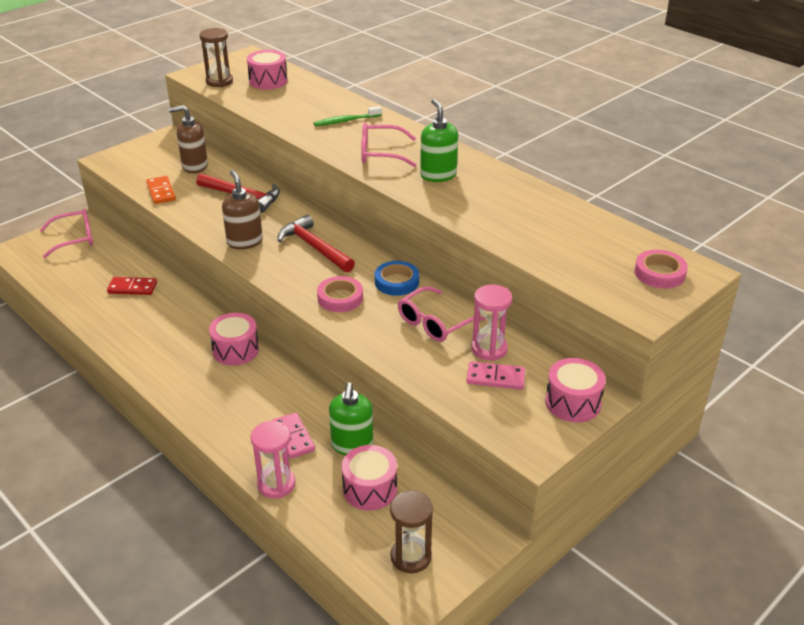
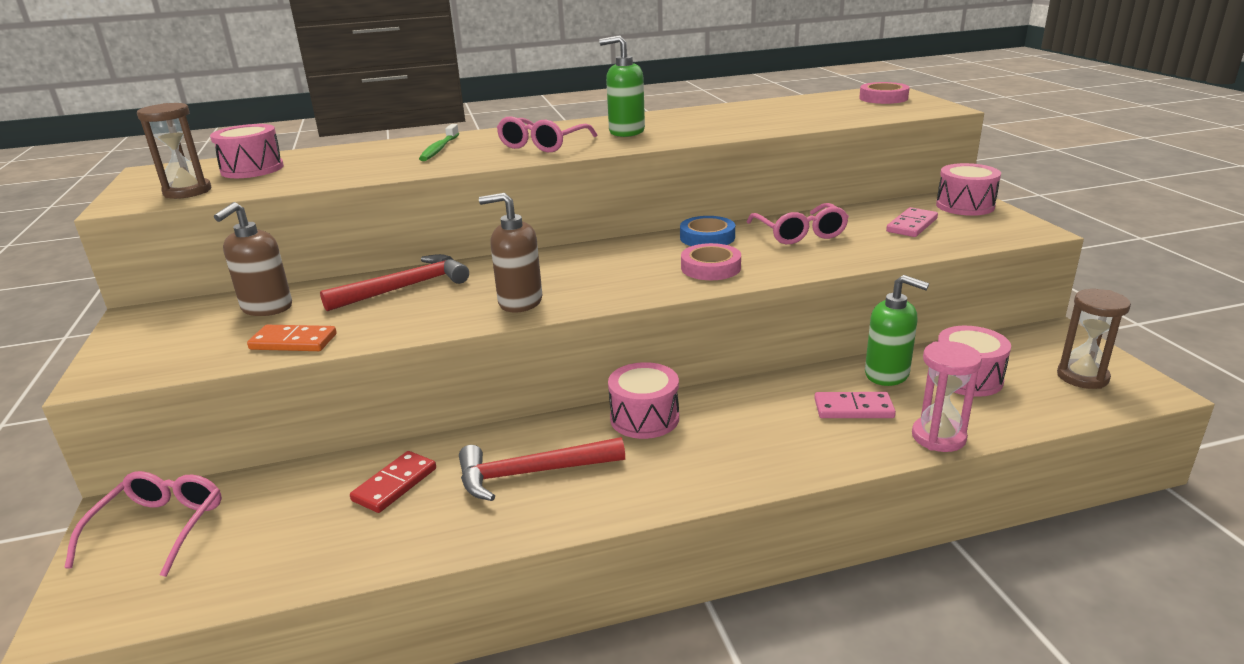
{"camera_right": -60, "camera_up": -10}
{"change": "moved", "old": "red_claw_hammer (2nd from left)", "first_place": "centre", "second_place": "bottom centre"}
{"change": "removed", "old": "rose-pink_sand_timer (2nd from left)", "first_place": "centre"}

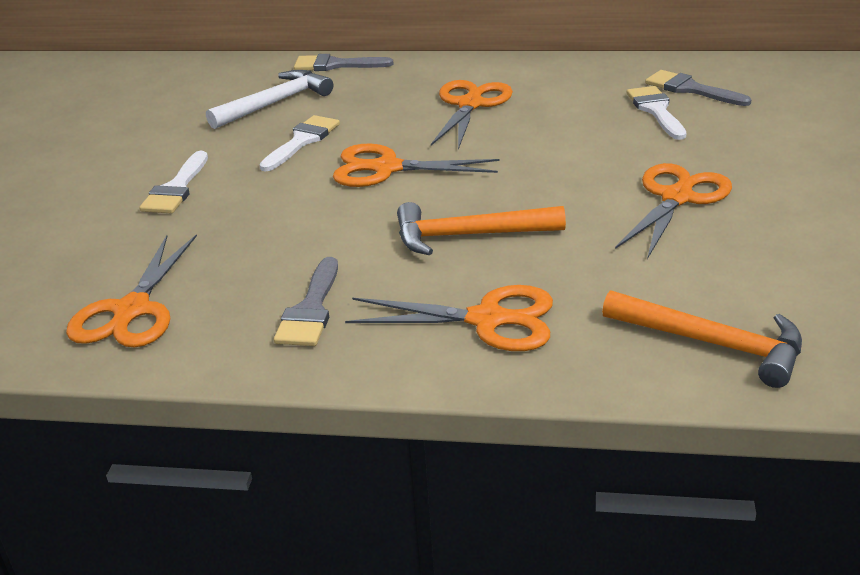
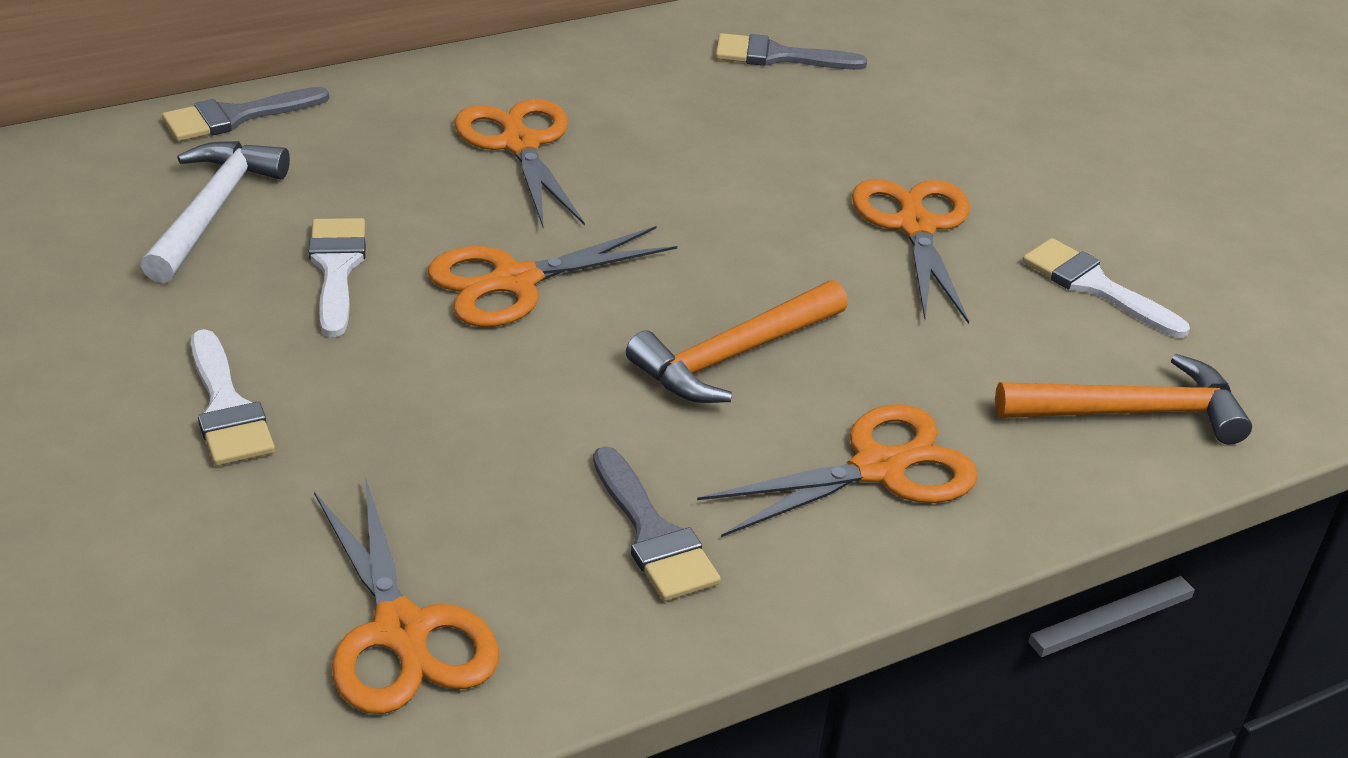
{"camera_right": -40, "camera_up": 5}
{"change": "moved", "old": "snow-white_paintbrush (3rd from left)", "first_place": "top right", "second_place": "middle right"}

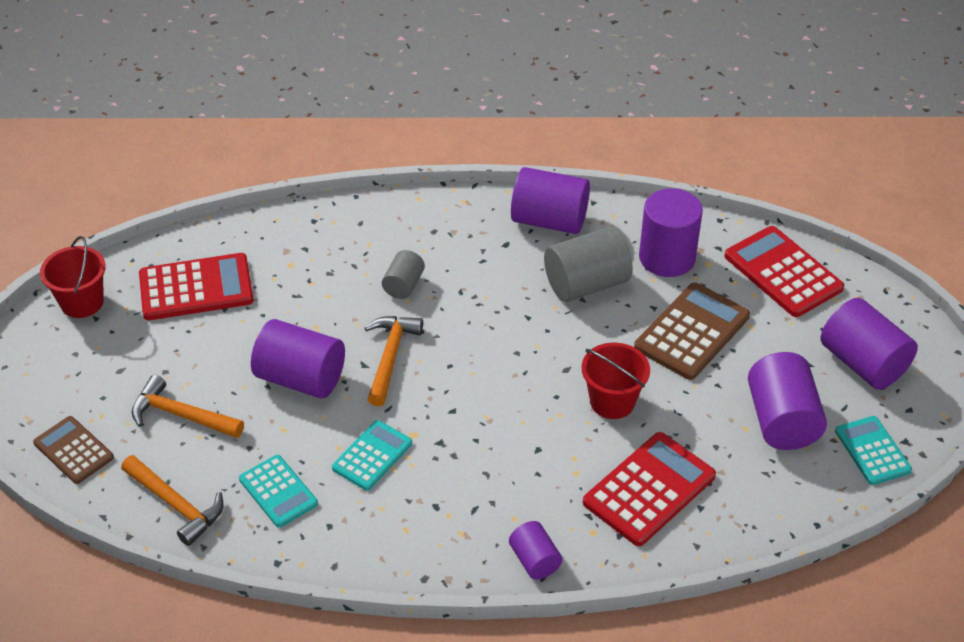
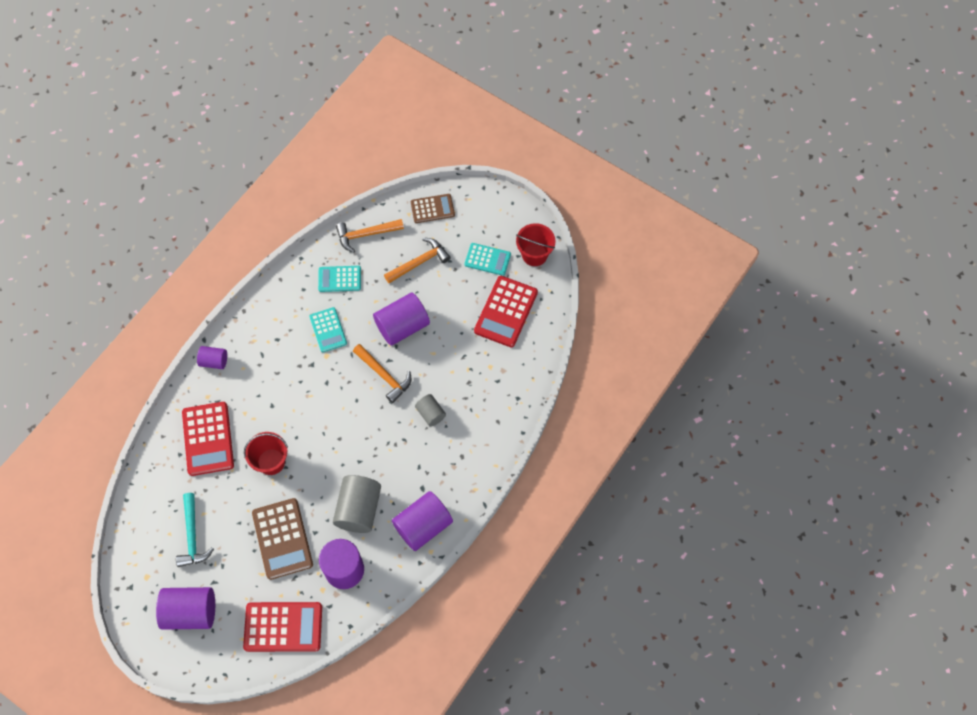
{"camera_right": 125, "camera_up": 20}
{"change": "replaced", "old": "royal_purple_cylinder (5th from left)", "new": "turquoise_claw_hammer", "first_place": "middle right", "second_place": "bottom left"}
{"change": "moved", "old": "turquoise_calculator (3rd from left)", "first_place": "bottom right", "second_place": "centre"}

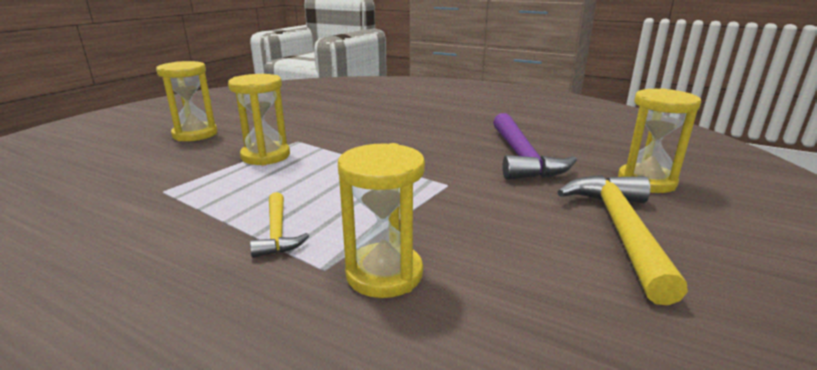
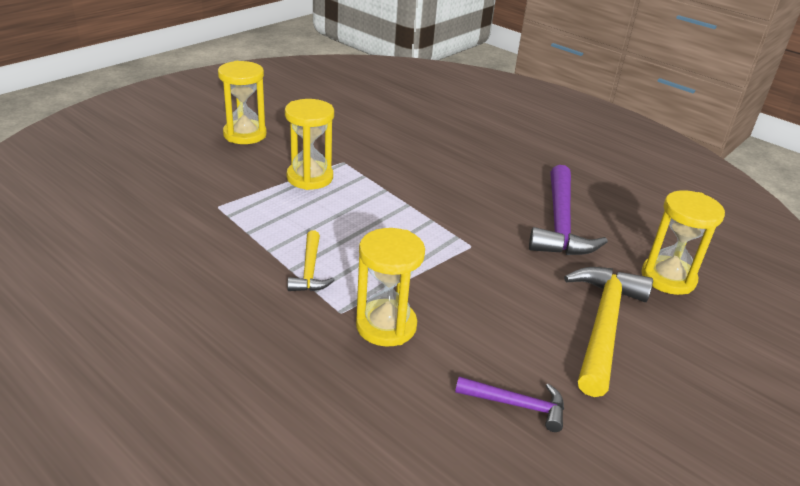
{"camera_right": 10, "camera_up": 10}
{"change": "added", "new": "royal_purple_claw_hammer (1st from left)", "second_place": "bottom centre"}

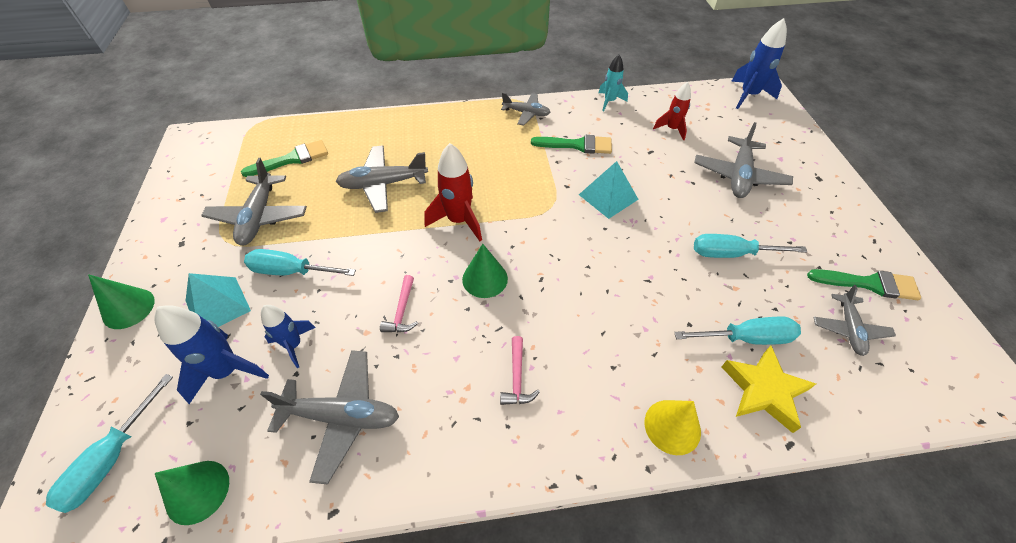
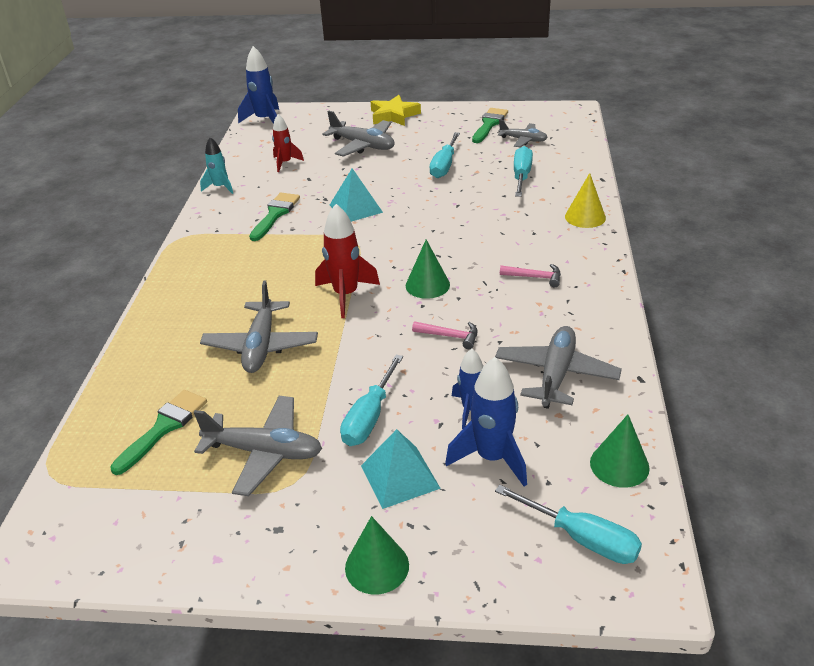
{"camera_right": -75, "camera_up": -15}
{"change": "turned", "old": "green_paintbrush (1st from left)", "first_place": "top left", "second_place": "middle left", "degrees": 45}
{"change": "moved", "old": "bright_yellow_star_shape", "first_place": "bottom right", "second_place": "top centre"}
{"change": "removed", "old": "ash-grey_toy_plane (4th from left)", "first_place": "top centre"}

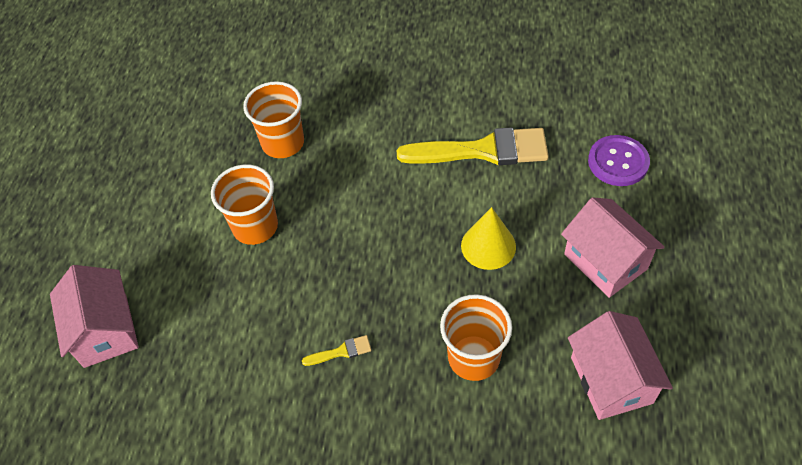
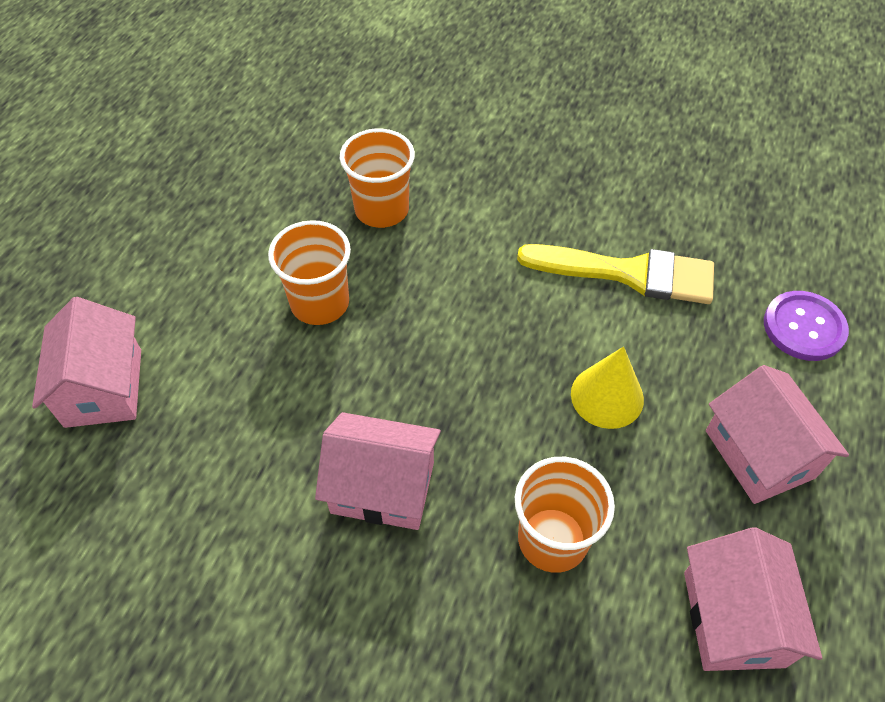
{"camera_right": 10, "camera_up": 0}
{"change": "replaced", "old": "bright_yellow_paintbrush (1st from left)", "new": "rose-pink_cottage (2nd from left)", "first_place": "bottom centre", "second_place": "bottom centre"}

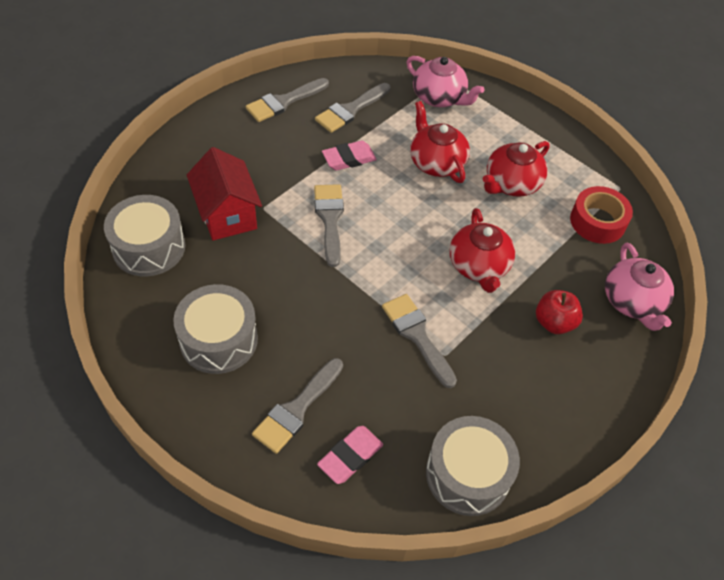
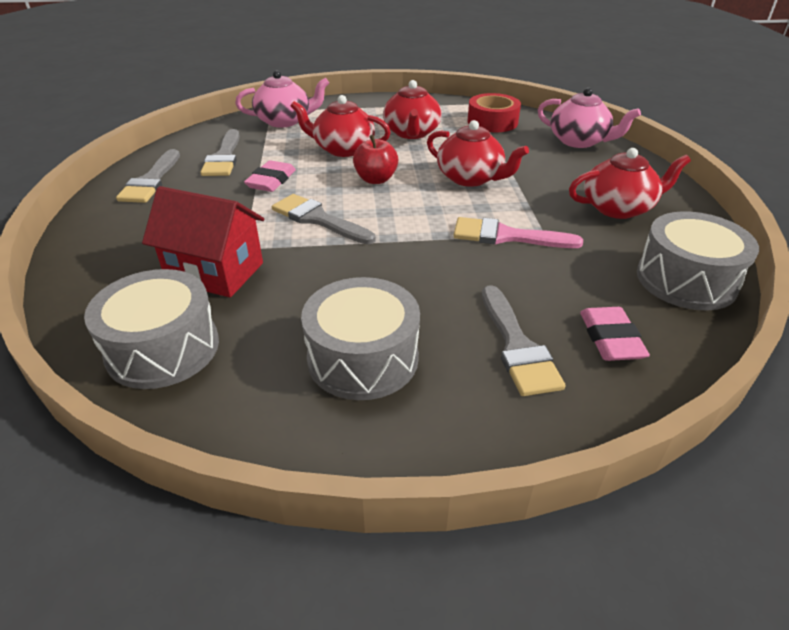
{"camera_right": -45, "camera_up": -15}
{"change": "moved", "old": "red_apple_fruit", "first_place": "middle right", "second_place": "top centre"}
{"change": "recoloured", "old": "ash-grey_paintbrush (5th from left)", "new": "rose-pink_paintbrush", "first_place": "centre", "second_place": "centre"}
{"change": "added", "new": "red_tea_pot (4th from left)", "second_place": "top right"}

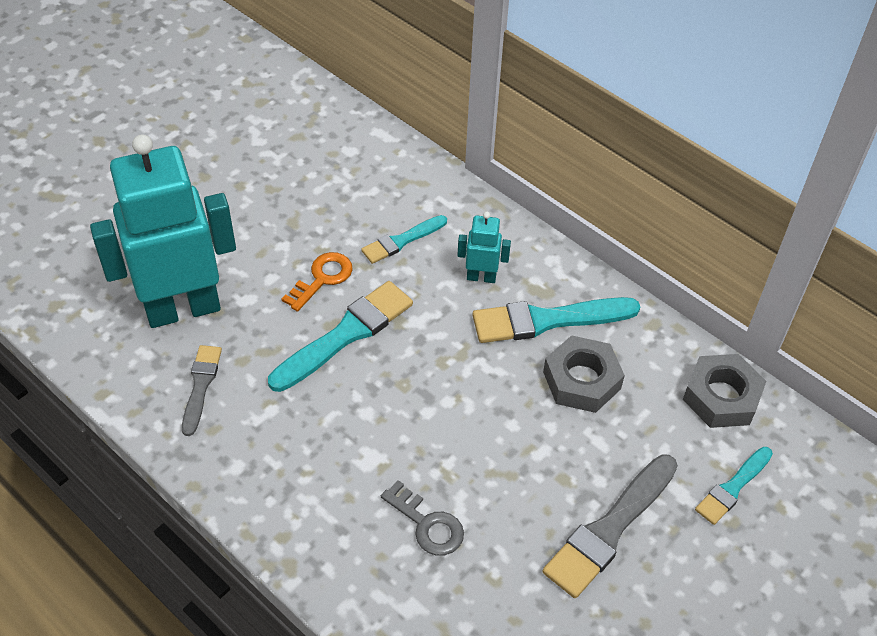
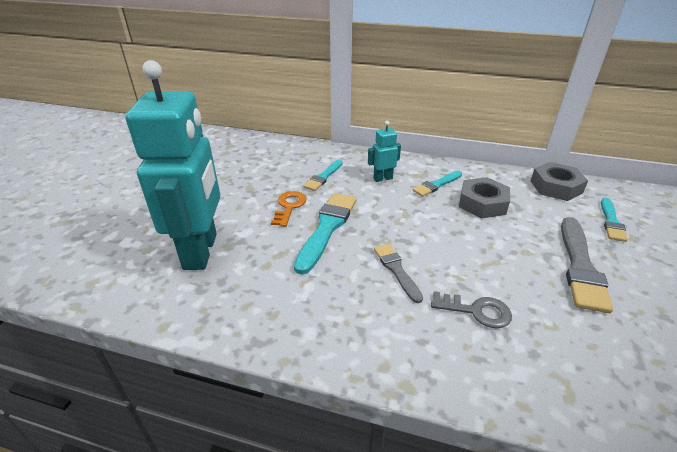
{"camera_right": -25, "camera_up": -15}
{"change": "turned", "old": "turquoise_robot_figure (1st from left)", "first_place": "middle left", "second_place": "middle left", "degrees": 135}
{"change": "moved", "old": "ash-grey_paintbrush (1st from left)", "first_place": "middle left", "second_place": "centre"}
{"change": "resized", "old": "turquoise_paintbrush (3rd from left)", "first_place": "centre", "second_place": "centre", "factor": 0.59}

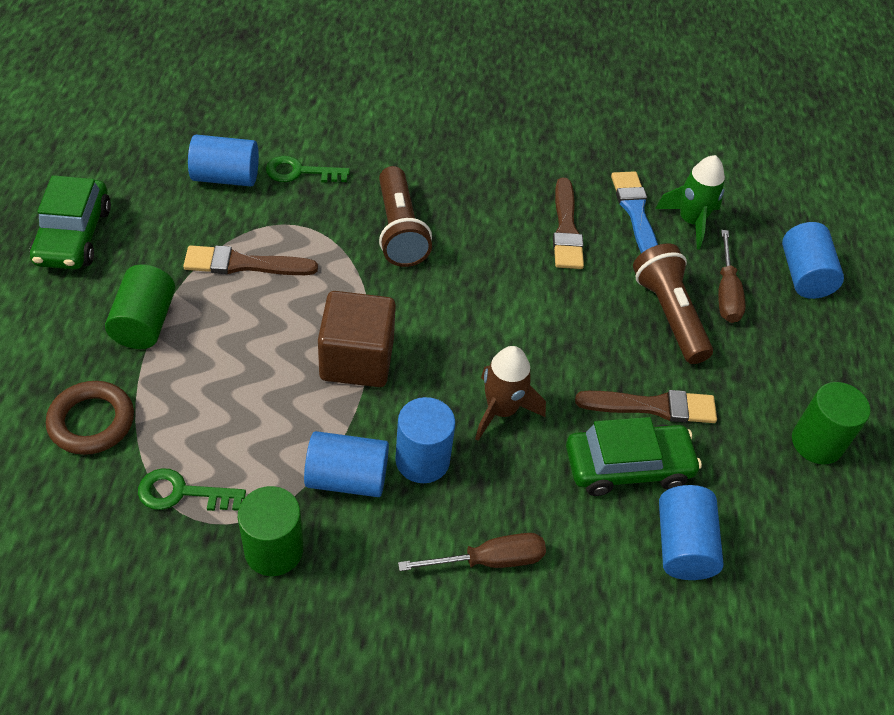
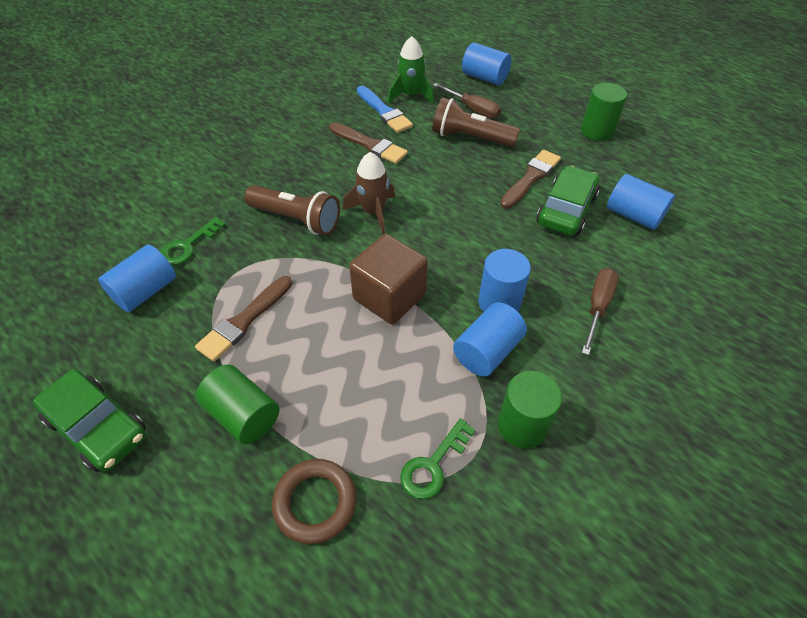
{"camera_right": -50, "camera_up": 0}
{"change": "moved", "old": "dark_brown_spaceship", "first_place": "centre", "second_place": "top centre"}
{"change": "turned", "old": "cobalt_paintbrush", "first_place": "top right", "second_place": "top centre", "degrees": -150}

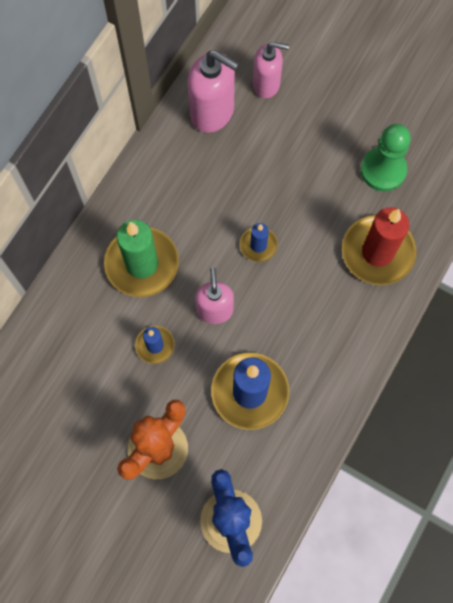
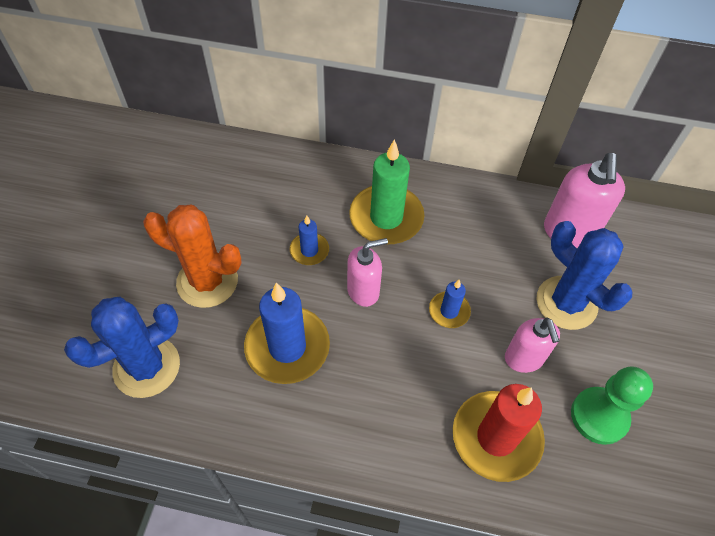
{"camera_right": 70, "camera_up": -15}
{"change": "moved", "old": "rose-pink_soap_pump (3rd from left in the first image)", "new": "rose-pink_soap_pump (2nd from left)", "first_place": "top centre", "second_place": "middle right"}
{"change": "added", "new": "cobalt_saguaro_cactus (2nd from left)", "second_place": "middle right"}

